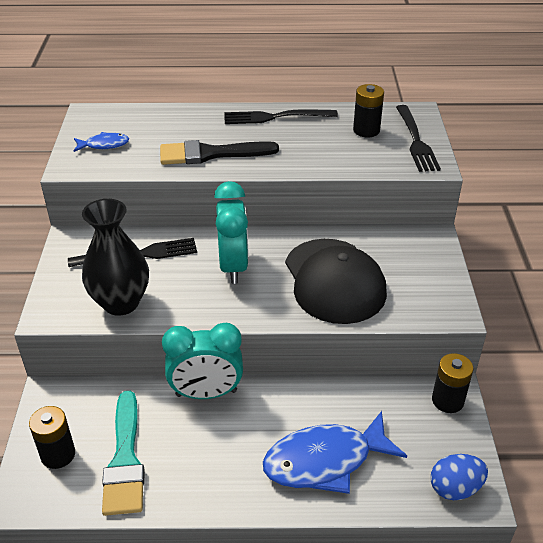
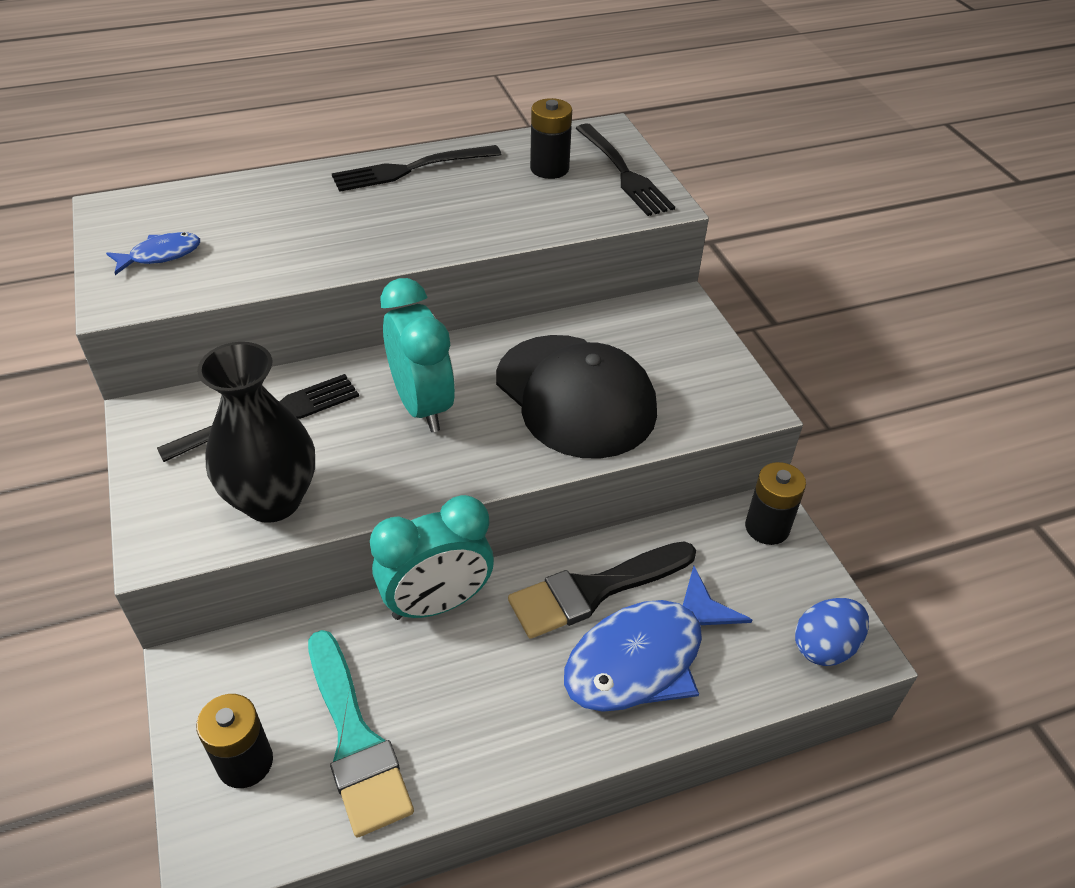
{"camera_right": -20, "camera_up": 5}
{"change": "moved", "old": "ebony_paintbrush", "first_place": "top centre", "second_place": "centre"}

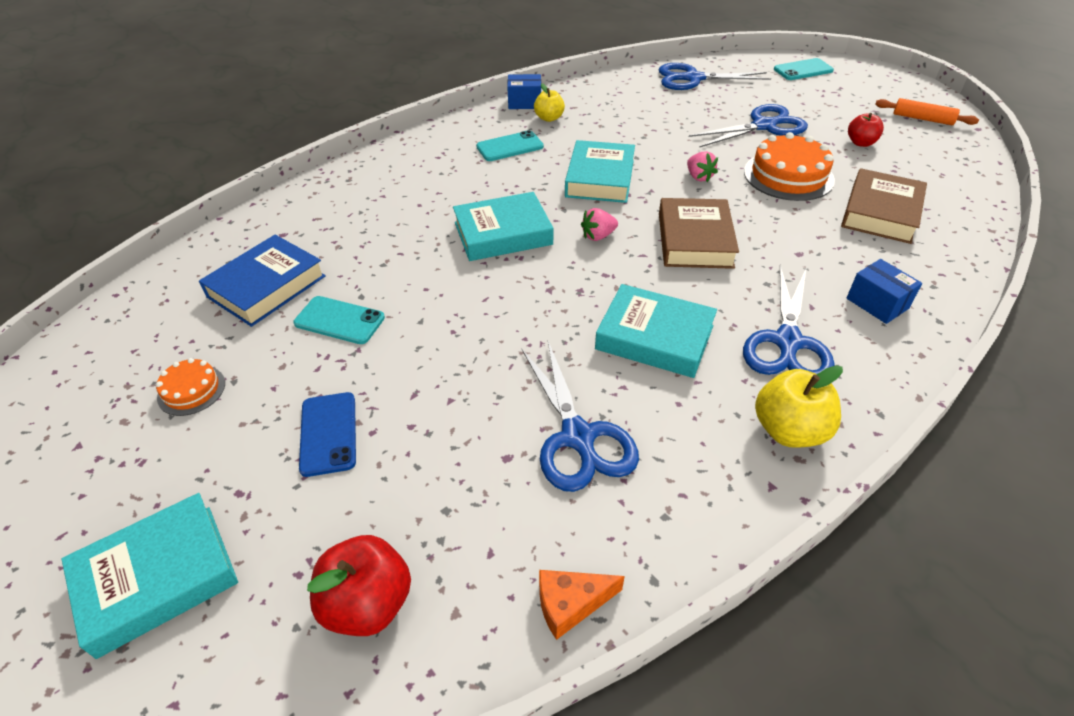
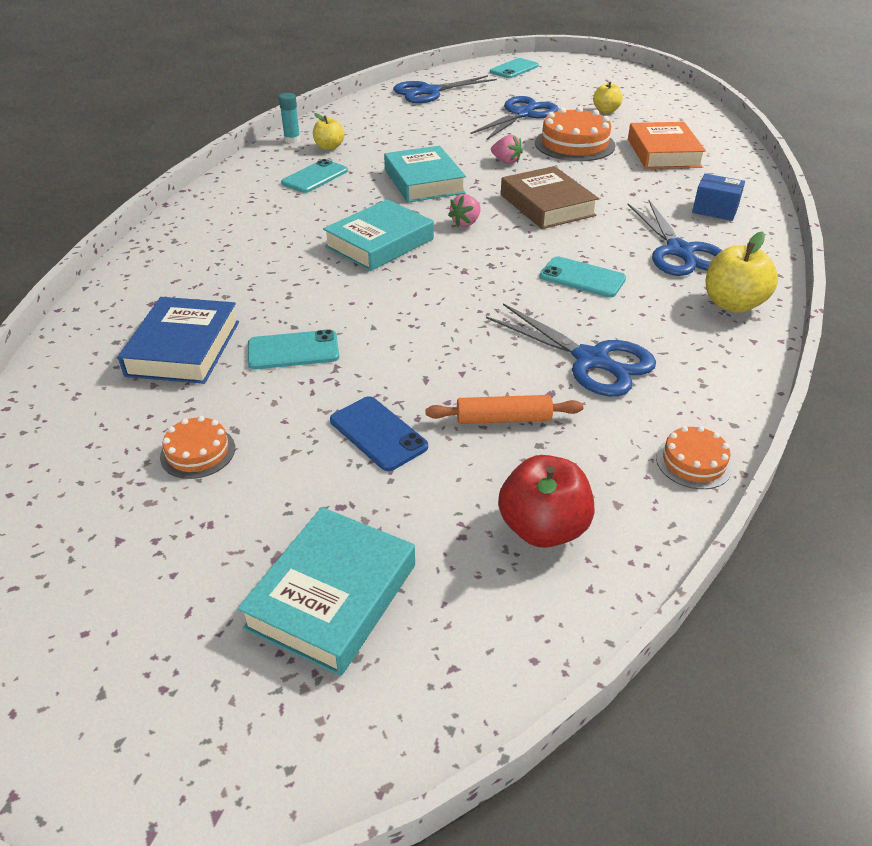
{"camera_right": -30, "camera_up": -5}
{"change": "replaced", "old": "cobalt_package (1st from left)", "new": "turquoise_glue", "first_place": "top centre", "second_place": "top left"}
{"change": "moved", "old": "orange-coloured_dough_roller", "first_place": "top right", "second_place": "centre"}
{"change": "replaced", "old": "turquoise_book (4th from left)", "new": "turquoise_mobile_phone (4th from left)", "first_place": "centre", "second_place": "top right"}
{"change": "recoloured", "old": "red_apple_fruit (2nd from left)", "new": "bright_yellow_apple_fruit (2nd from left)", "first_place": "top right", "second_place": "top right"}
{"change": "recoloured", "old": "dark_brown_book (2nd from left)", "new": "orange-coloured_book", "first_place": "top right", "second_place": "top right"}
{"change": "replaced", "old": "orange-coloured_piece_of_cheese", "new": "orange-coloured_cake (3rd from left)", "first_place": "bottom centre", "second_place": "middle right"}

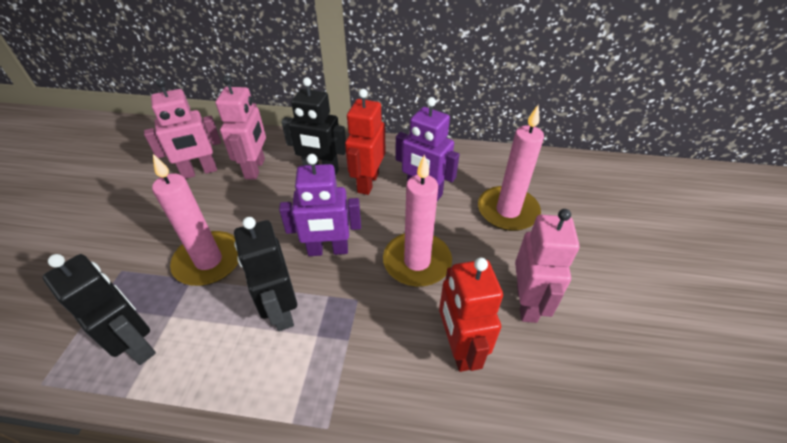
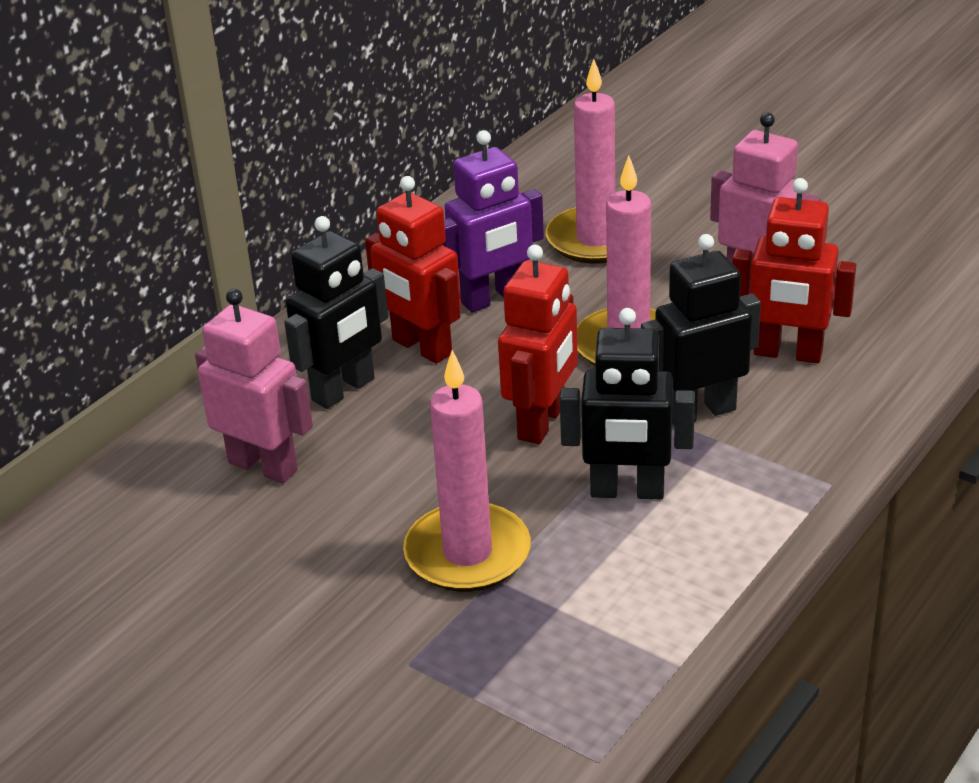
{"camera_right": -60, "camera_up": -10}
{"change": "recoloured", "old": "royal_purple_robot_figure (1st from left)", "new": "red_robot_figure (2nd from left)", "first_place": "centre", "second_place": "centre"}
{"change": "moved", "old": "ebony_robot_figure (1st from left in the first image)", "new": "ebony_robot_figure (3rd from left)", "first_place": "bottom left", "second_place": "middle right"}
{"change": "removed", "old": "rose-pink_robot_figure (1st from left)", "first_place": "top left"}

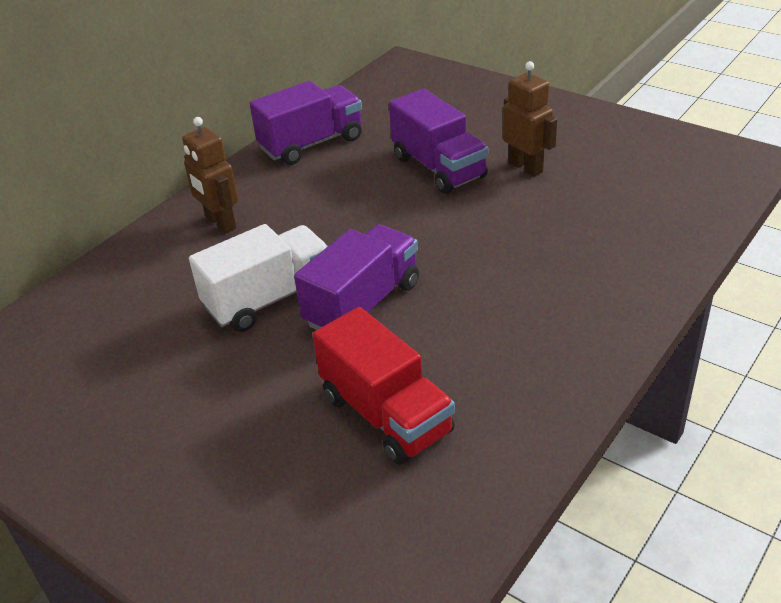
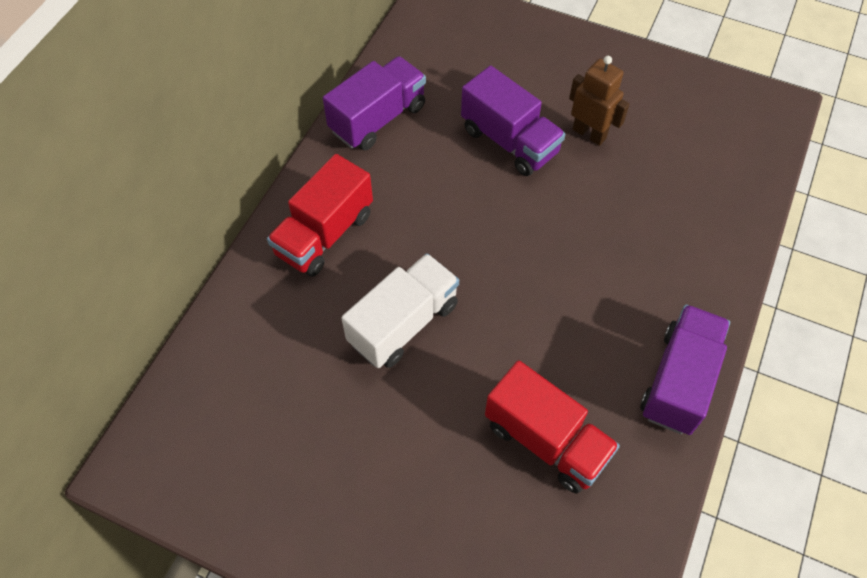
{"camera_right": -15, "camera_up": 20}
{"change": "replaced", "old": "dark_brown_robot_figure (1st from left)", "new": "red_toy_truck (1st from left)", "first_place": "top left", "second_place": "centre"}
{"change": "moved", "old": "royal_purple_toy_truck (2nd from left in the first image)", "new": "royal_purple_toy_truck (3rd from left)", "first_place": "centre", "second_place": "middle right"}

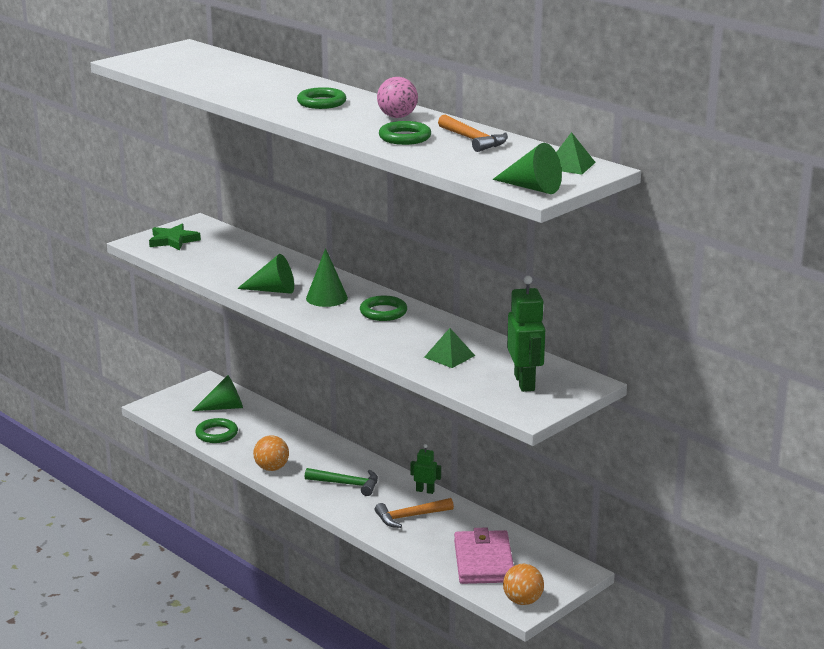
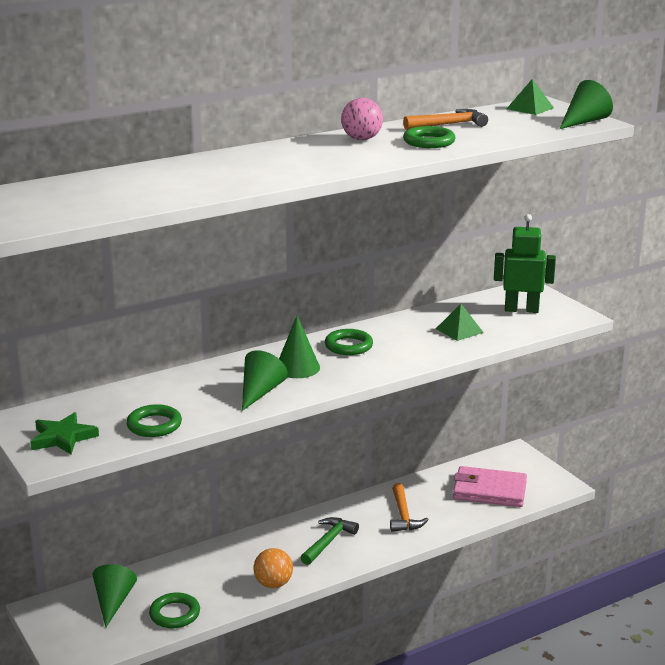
{"camera_right": -75, "camera_up": 0}
{"change": "moved", "old": "green_ring (2nd from left in the first image)", "new": "green_ring (1st from left)", "first_place": "top centre", "second_place": "middle left"}
{"change": "removed", "old": "green_robot_figure (1st from left)", "first_place": "bottom centre"}
{"change": "removed", "old": "orange-coloured_play_ball (2nd from left)", "first_place": "bottom centre"}

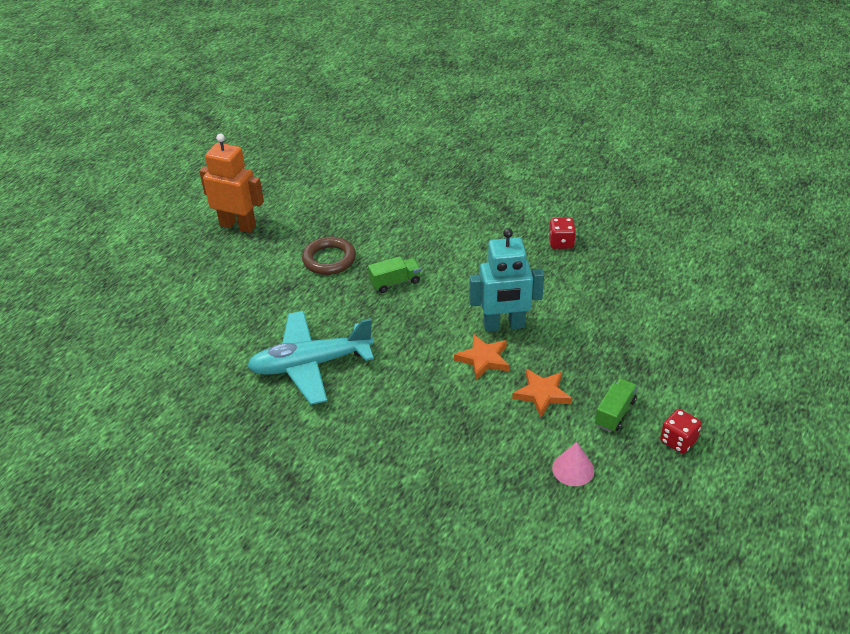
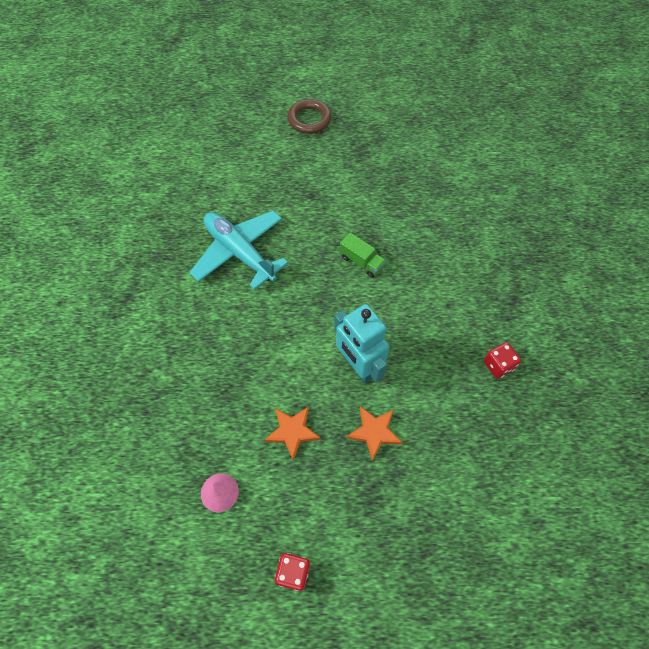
{"camera_right": 60, "camera_up": 20}
{"change": "moved", "old": "dark_brown_ring", "first_place": "centre", "second_place": "top centre"}
{"change": "moved", "old": "orange-coloured_star_shape (1st from left in the first image)", "new": "orange-coloured_star_shape (2nd from left)", "first_place": "centre", "second_place": "bottom centre"}
{"change": "removed", "old": "orange-coloured_robot_figure", "first_place": "top left"}
{"change": "removed", "old": "green_toy_truck (2nd from left)", "first_place": "middle right"}

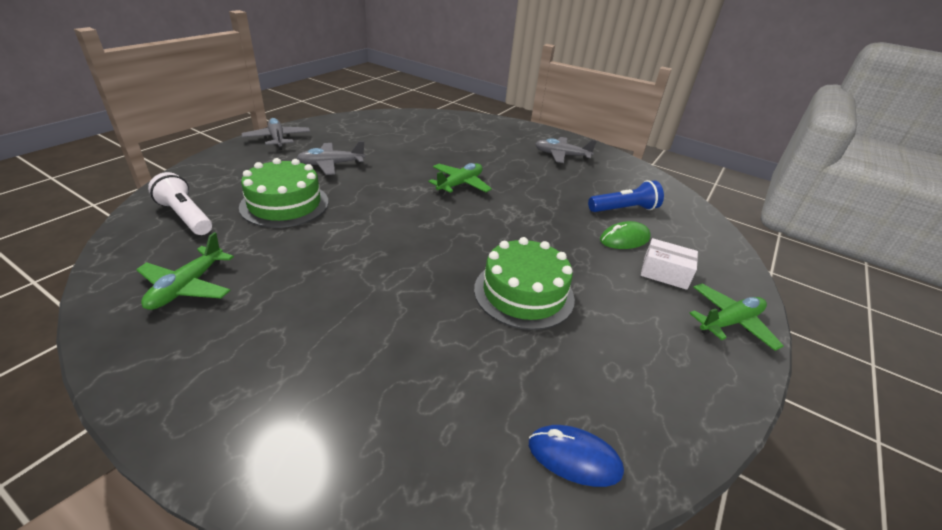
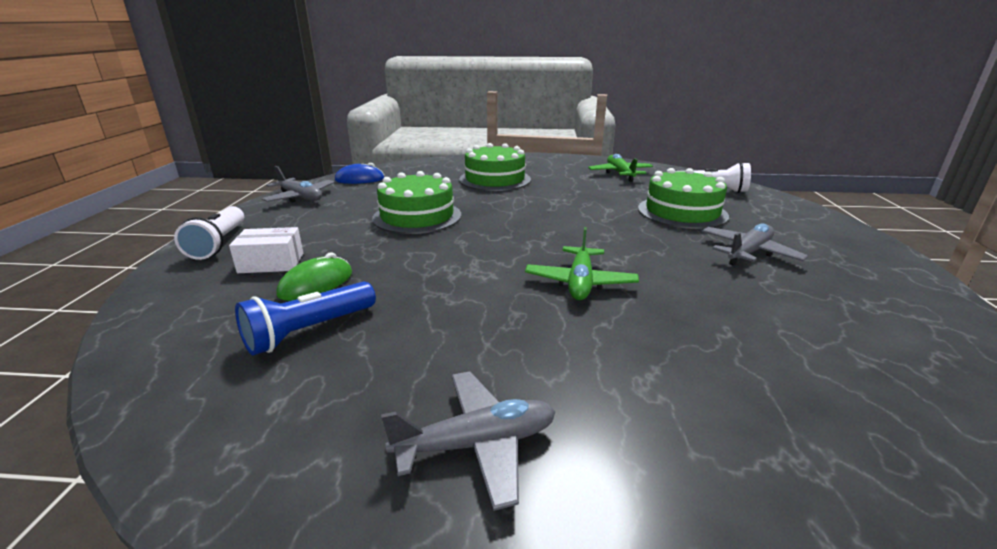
{"camera_right": 155, "camera_up": -10}
{"change": "replaced", "old": "green_toy_plane (3rd from left)", "new": "snow-white_pocket_torch (1st from left)", "first_place": "middle right", "second_place": "middle left"}
{"change": "moved", "old": "ash-grey_toy_plane (1st from left)", "first_place": "top left", "second_place": "middle left"}
{"change": "added", "new": "green_cake (2nd from left)", "second_place": "top centre"}

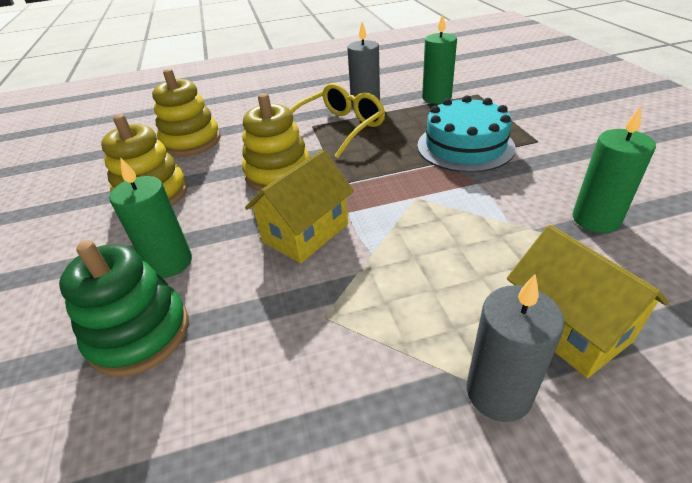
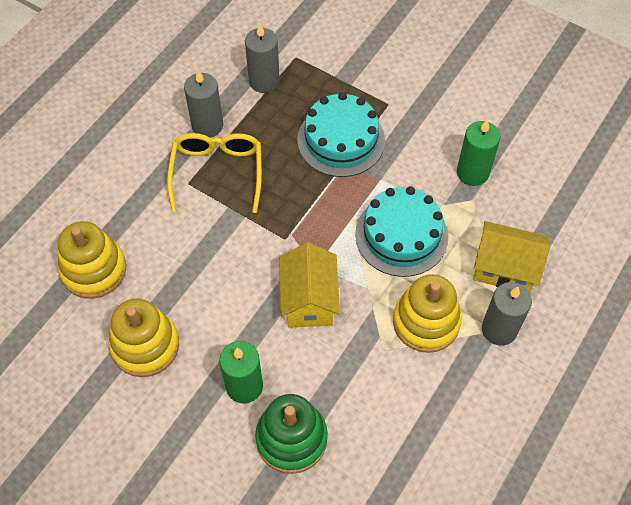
{"camera_right": -45, "camera_up": 20}
{"change": "recoloured", "old": "green_candle (2nd from left)", "new": "ash-grey_candle (2nd from left)", "first_place": "top centre", "second_place": "top centre"}
{"change": "added", "new": "turquoise_cake (2nd from left)", "second_place": "centre"}
{"change": "moved", "old": "bright_yellow_stacking_rings (3rd from left)", "first_place": "top centre", "second_place": "middle right"}

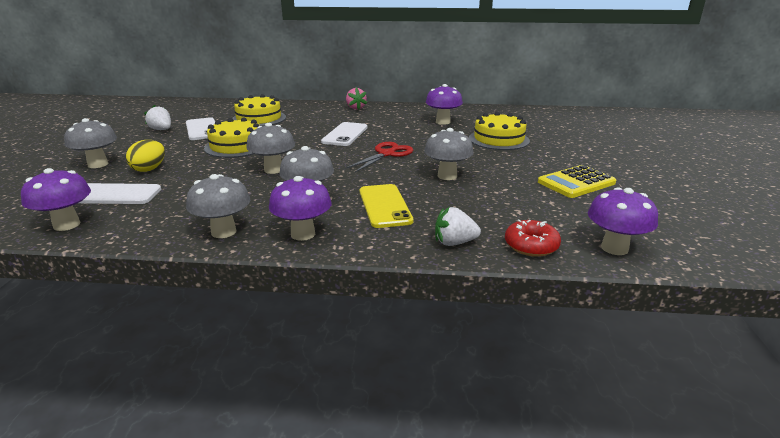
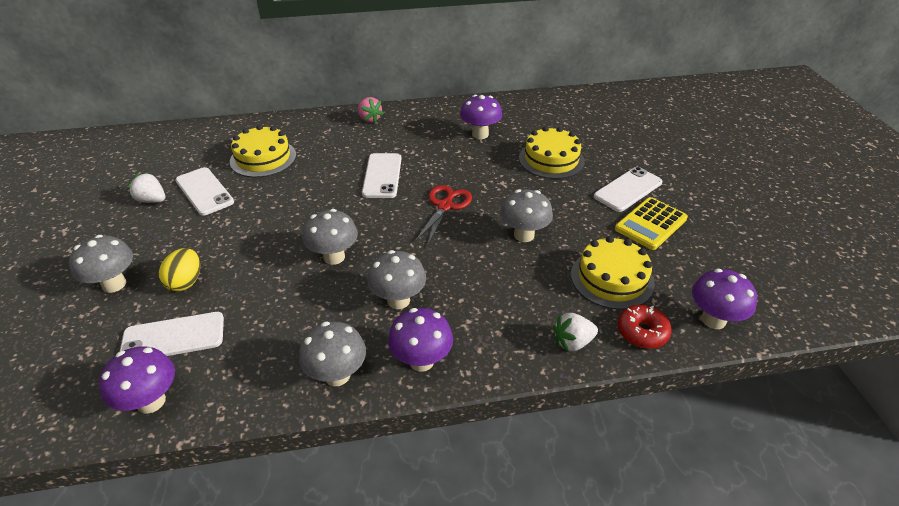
{"camera_right": -15, "camera_up": 15}
{"change": "moved", "old": "bright_yellow_cake (1st from left in the first image)", "new": "bright_yellow_cake (3rd from left)", "first_place": "top left", "second_place": "middle right"}
{"change": "added", "new": "snow-white_mobile_phone (4th from left)", "second_place": "middle right"}
{"change": "removed", "old": "bright_yellow_mobile_phone", "first_place": "centre"}

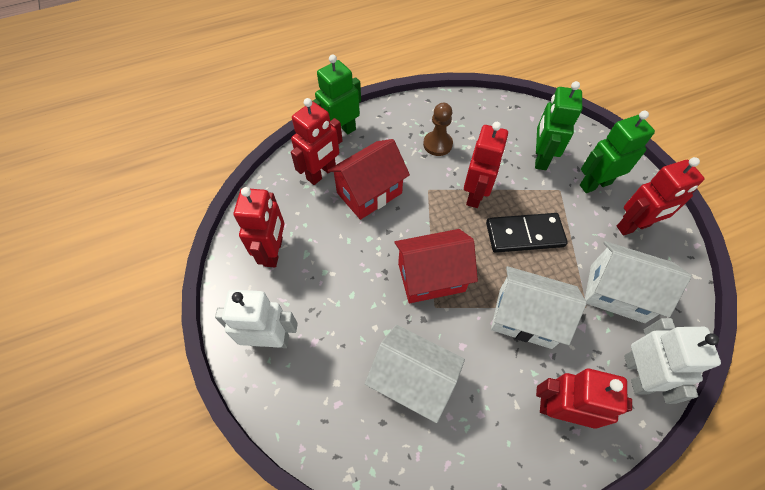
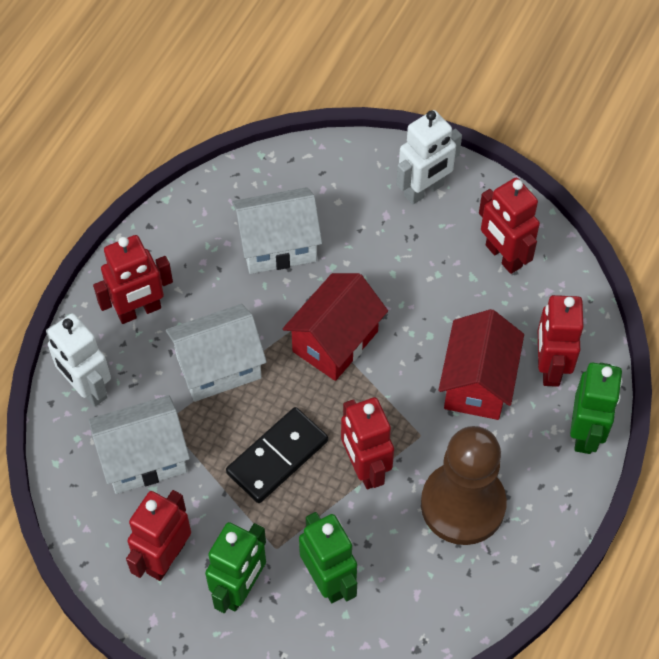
{"camera_right": 140, "camera_up": 0}
{"change": "resized", "old": "dark_brown_chess_pawn", "first_place": "top centre", "second_place": "bottom right", "factor": 1.9}

